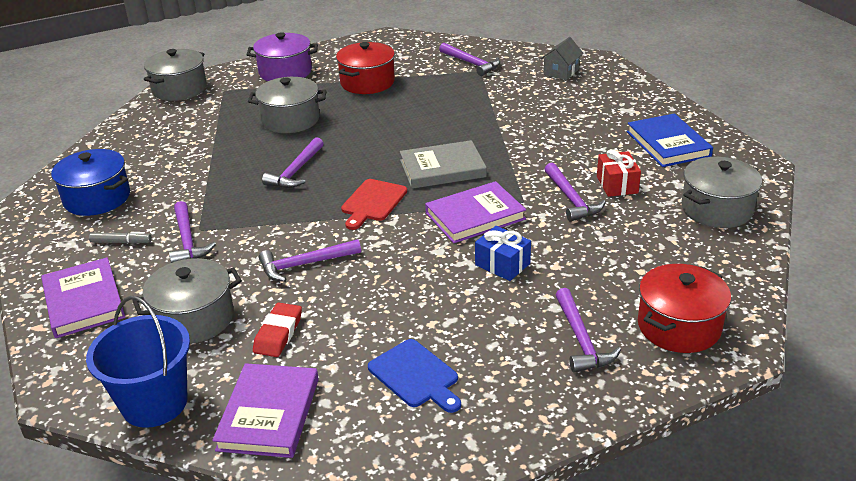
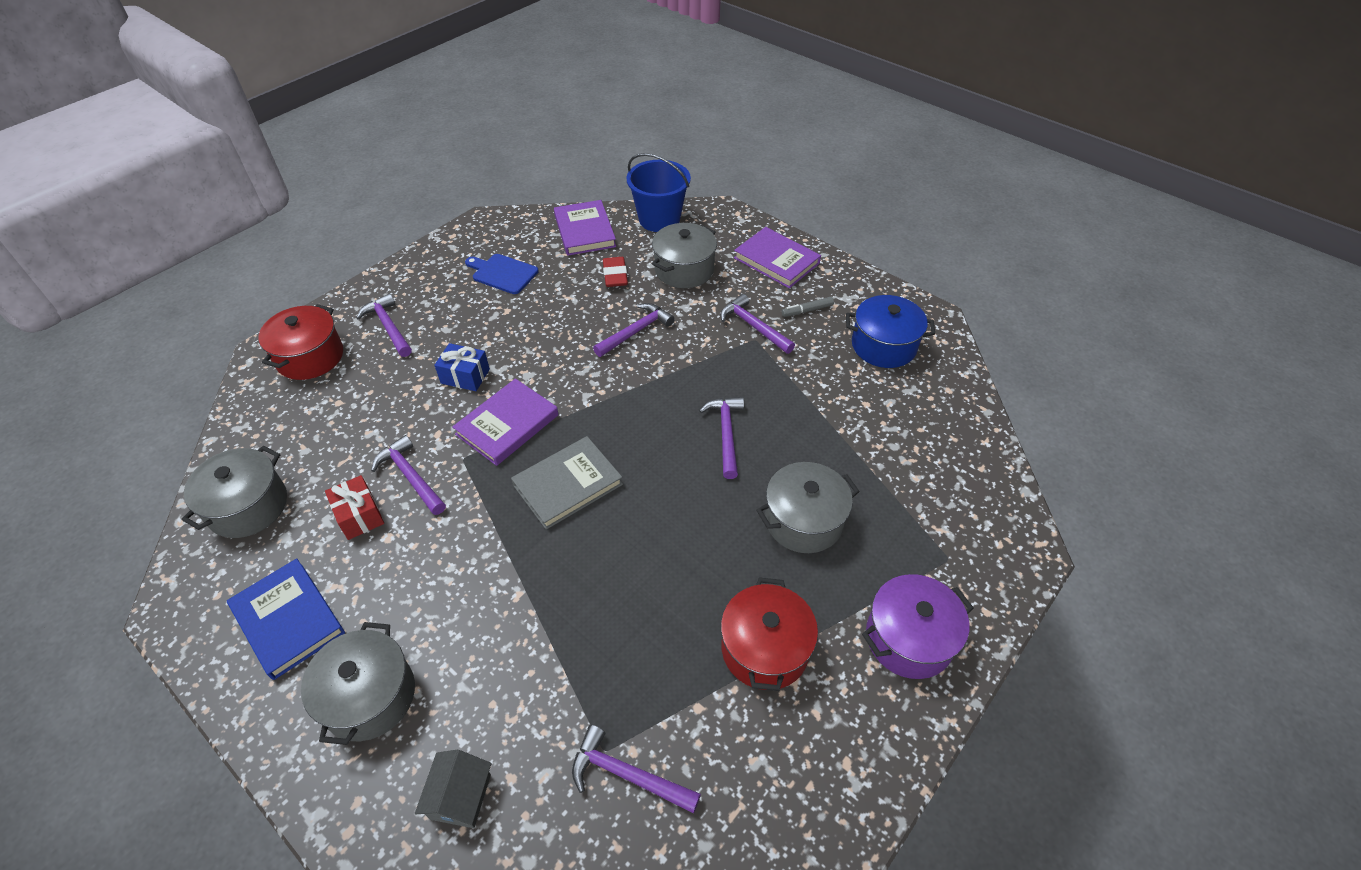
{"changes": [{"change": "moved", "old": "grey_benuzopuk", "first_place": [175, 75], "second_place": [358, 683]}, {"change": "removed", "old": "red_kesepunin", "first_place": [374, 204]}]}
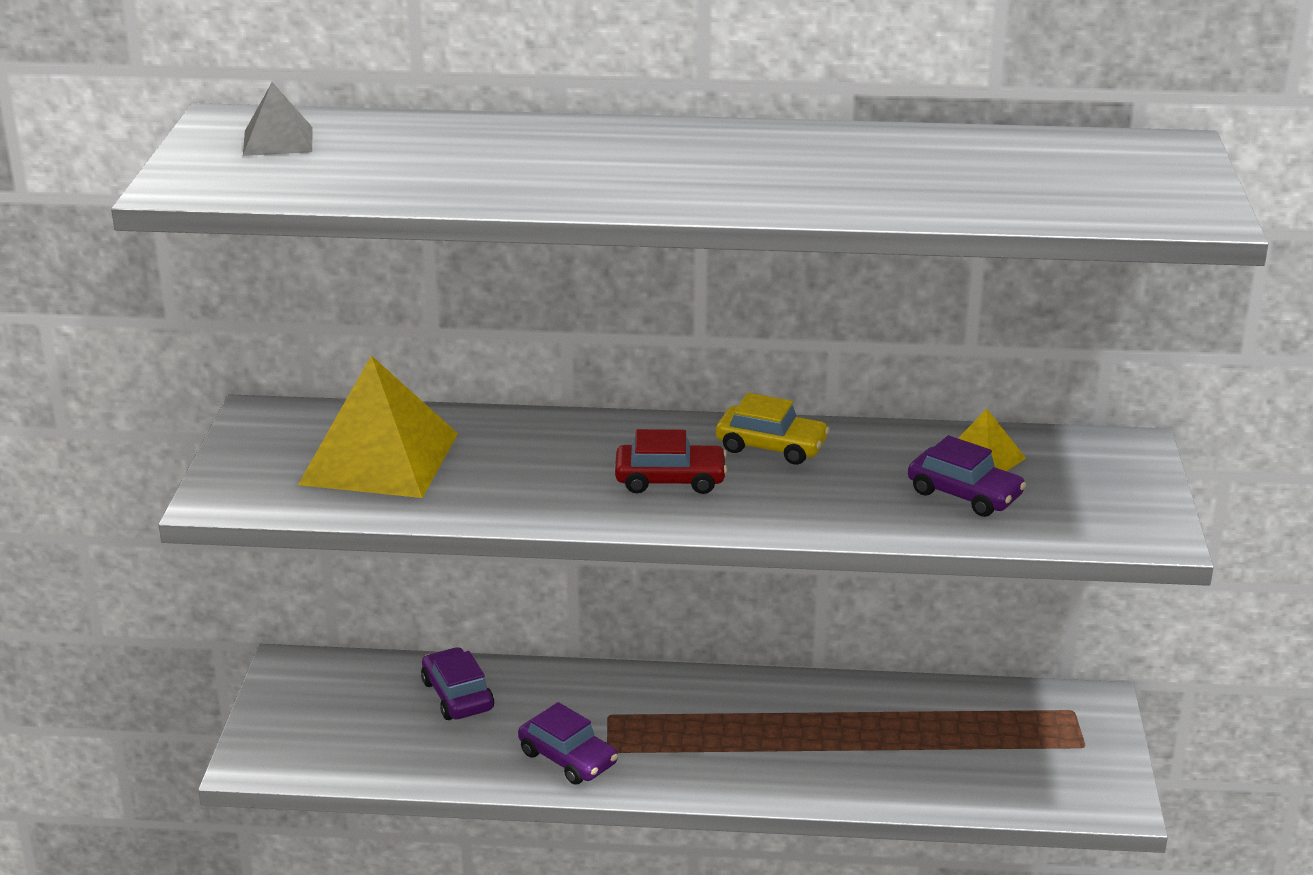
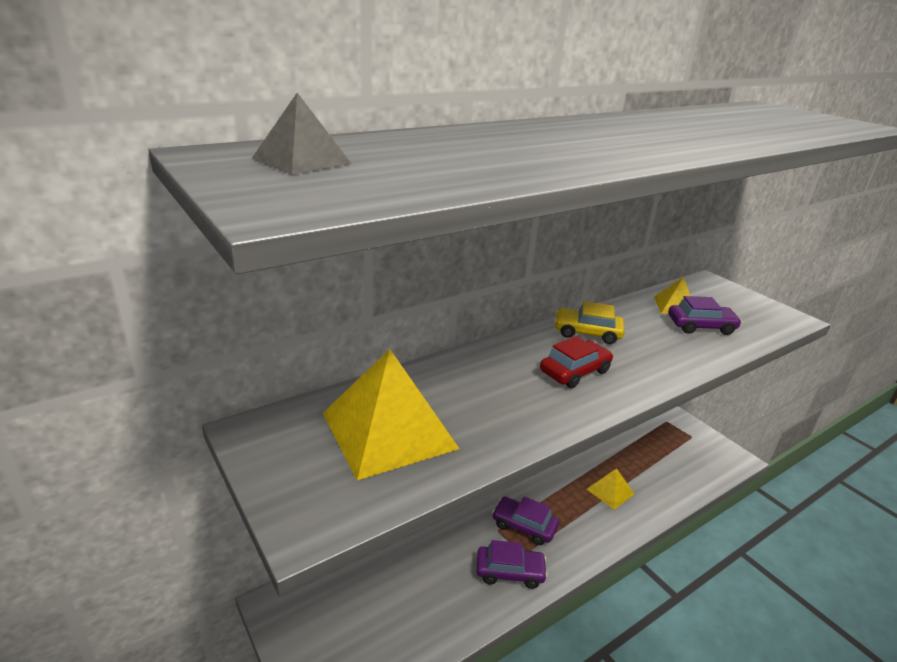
{"changes": [{"change": "turned", "old": "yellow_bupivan", "first_place": [773, 429], "second_place": [589, 322], "degrees": -150}, {"change": "moved", "old": "purple_bupivan", "first_place": [457, 683], "second_place": [525, 520]}, {"change": "added", "new": "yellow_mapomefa", "second_place": [610, 489]}]}
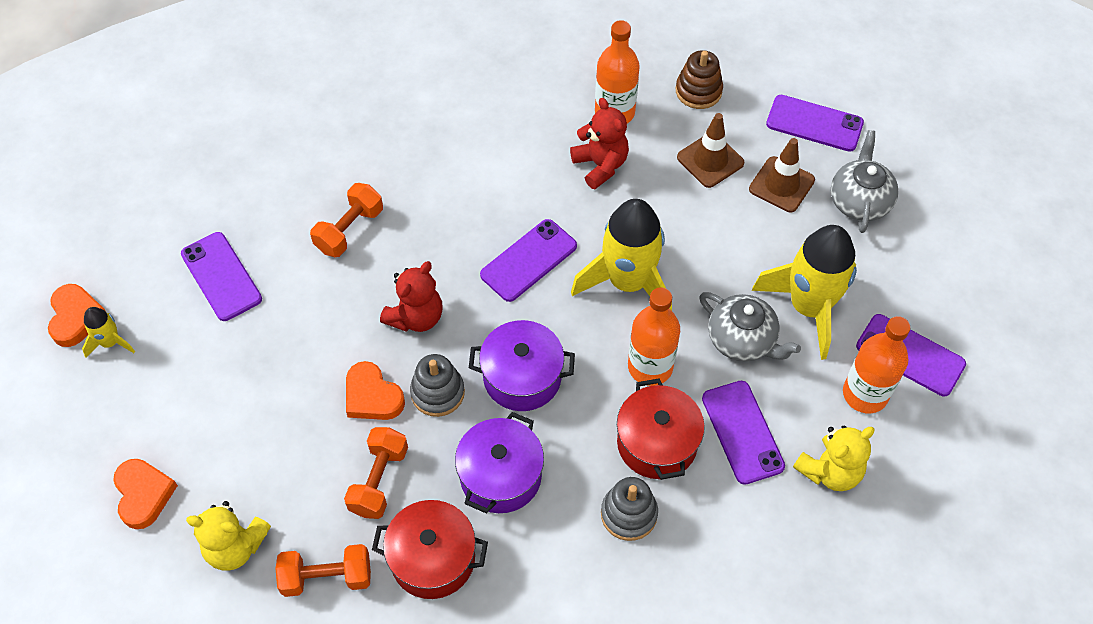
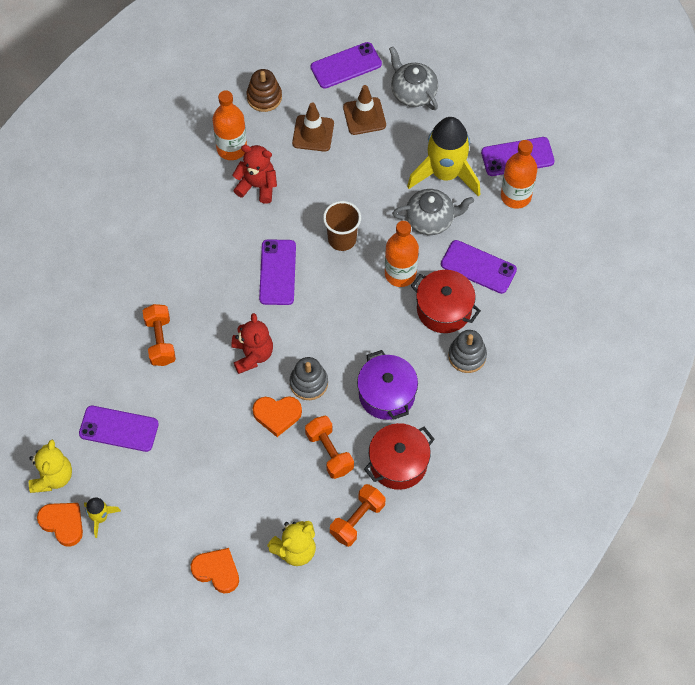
{"changes": [{"change": "replaced", "old": "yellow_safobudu", "new": "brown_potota", "first_place": [621, 255], "second_place": [342, 226]}, {"change": "removed", "old": "purple_benuzopuk", "first_place": [522, 365]}, {"change": "moved", "old": "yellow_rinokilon", "first_place": [834, 458], "second_place": [50, 466]}]}
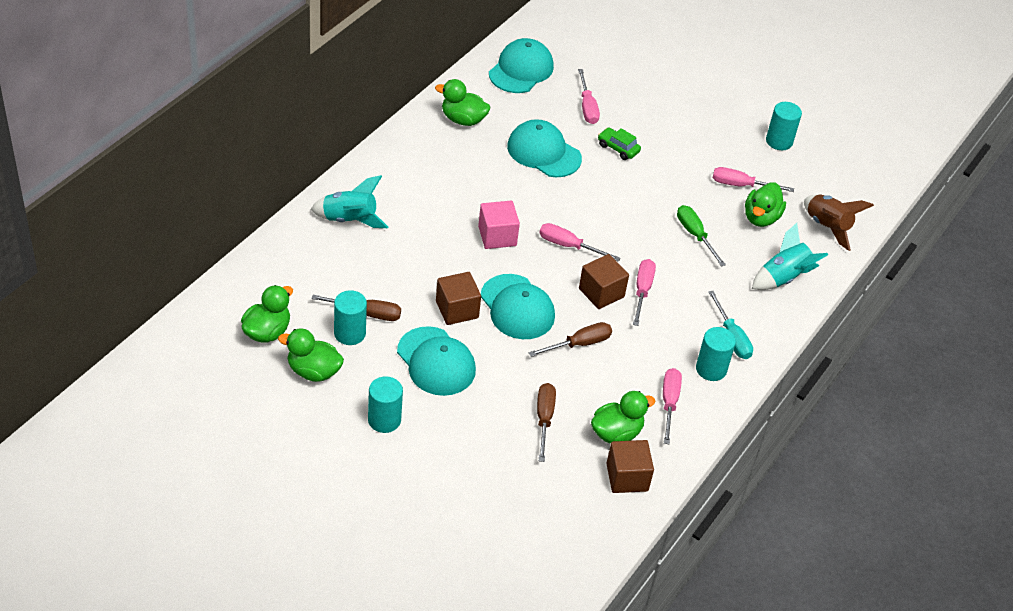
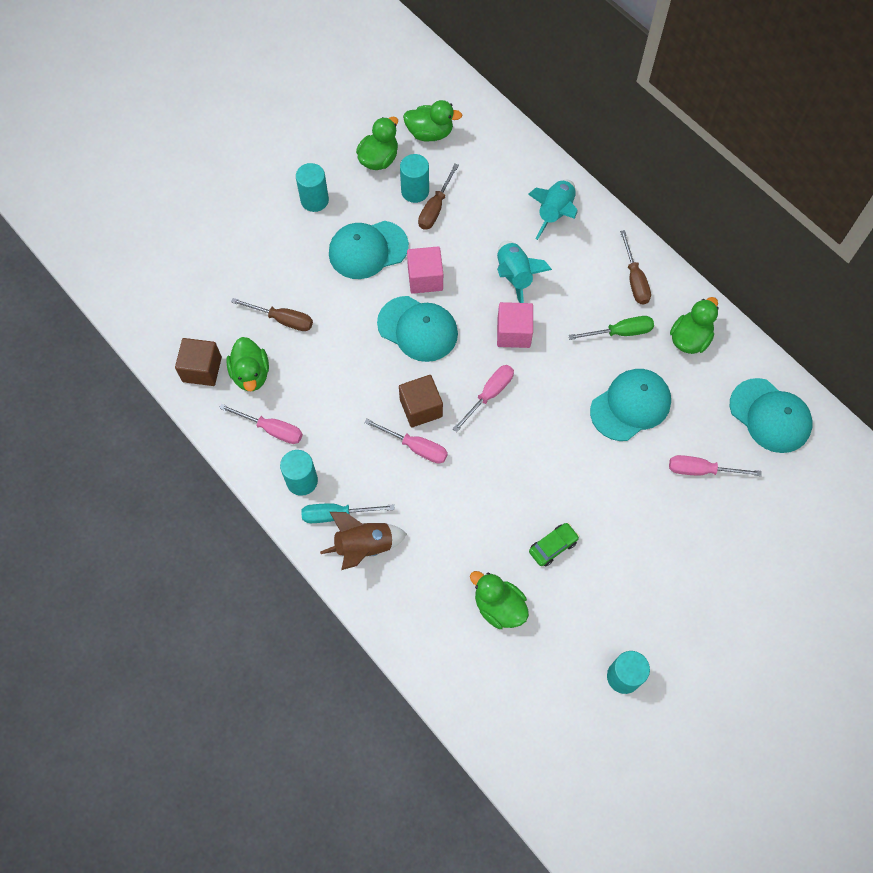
{"changes": [{"change": "moved", "old": "green_bupivan", "first_place": [619, 143], "second_place": [554, 545]}, {"change": "removed", "old": "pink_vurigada", "first_place": [753, 179]}, {"change": "moved", "old": "brown_safobudu", "first_place": [839, 222], "second_place": [363, 541]}, {"change": "moved", "old": "green_vurigada", "first_place": [701, 236], "second_place": [611, 328]}, {"change": "moved", "old": "turquoise_safobudu", "first_place": [790, 256], "second_place": [524, 272]}, {"change": "recoloured", "old": "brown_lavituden", "new": "pink_lavituden", "first_place": [458, 298], "second_place": [425, 270]}, {"change": "turned", "old": "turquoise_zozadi", "first_place": [518, 306], "second_place": [417, 329], "degrees": -135}, {"change": "turned", "old": "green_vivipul", "first_place": [267, 314], "second_place": [433, 121], "degrees": -45}, {"change": "moved", "old": "brown_vurigada", "first_place": [570, 339], "second_place": [635, 267]}]}
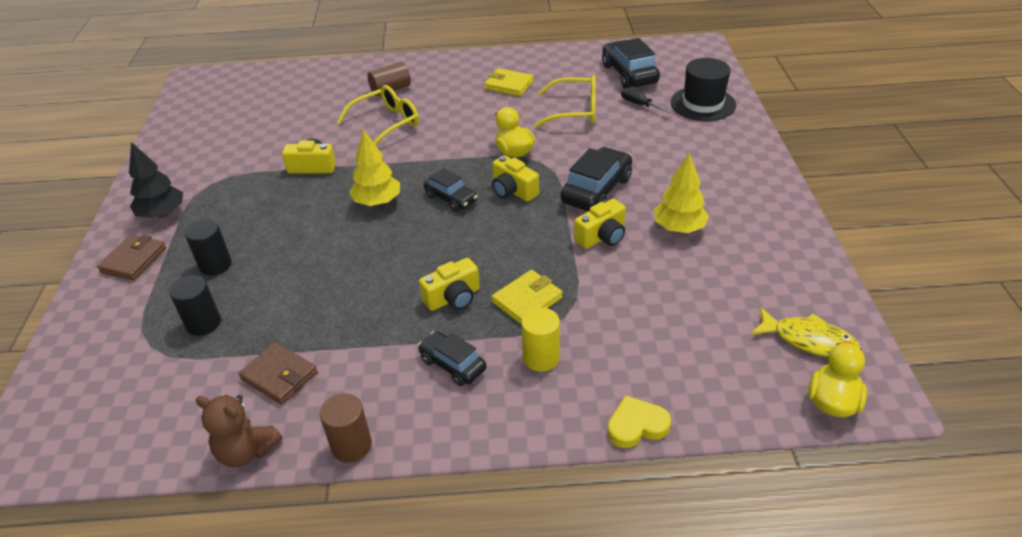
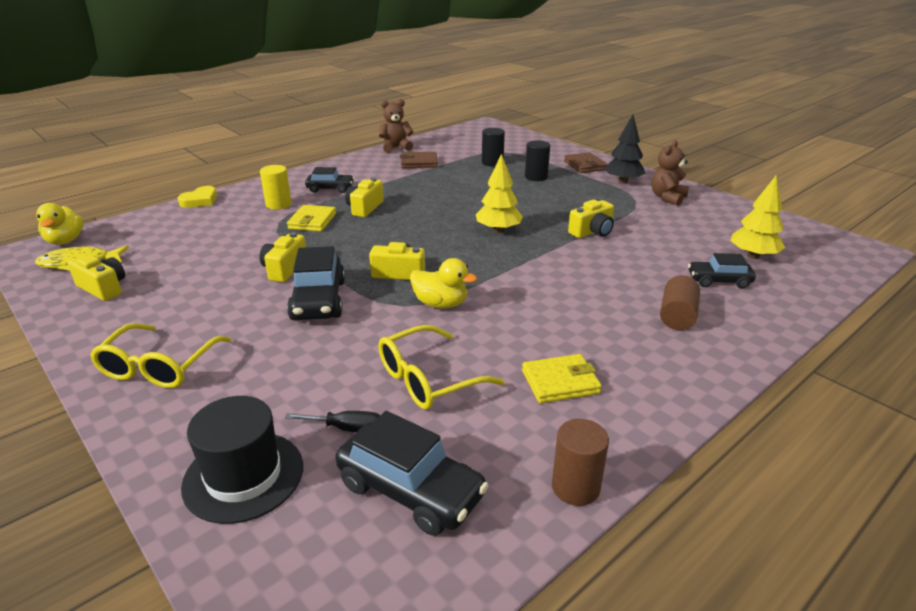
{"changes": [{"change": "moved", "old": "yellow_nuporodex", "first_place": [378, 115], "second_place": [160, 355]}, {"change": "moved", "old": "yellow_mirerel", "first_place": [681, 192], "second_place": [758, 217]}, {"change": "moved", "old": "black_bupivan", "first_place": [451, 190], "second_place": [722, 270]}, {"change": "moved", "old": "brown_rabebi", "first_place": [346, 428], "second_place": [580, 462]}, {"change": "added", "new": "brown_rinokilon", "second_place": [670, 173]}, {"change": "added", "new": "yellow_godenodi", "second_place": [96, 277]}]}
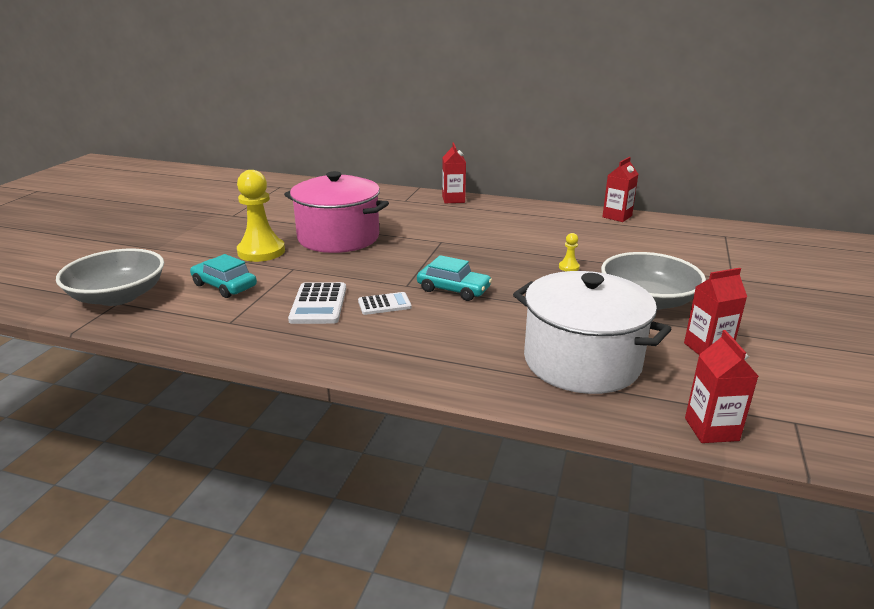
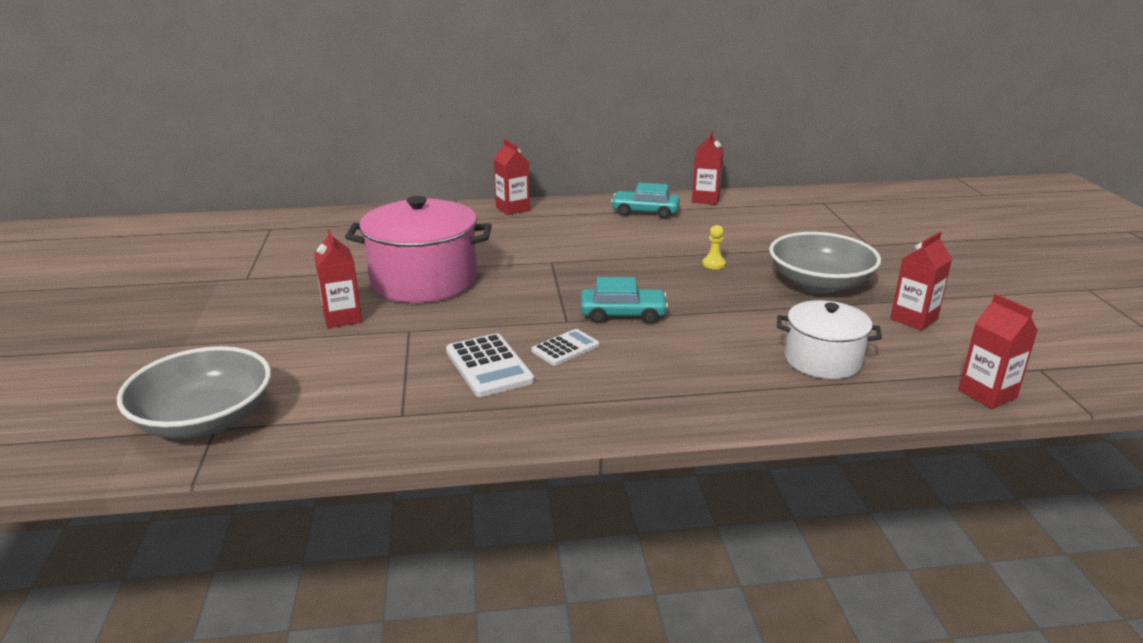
{"changes": [{"change": "replaced", "old": "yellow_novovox", "new": "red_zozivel", "first_place": [261, 216], "second_place": [338, 278]}, {"change": "moved", "old": "turquoise_bupivan", "first_place": [223, 276], "second_place": [645, 200]}, {"change": "resized", "old": "white_benuzopuk", "first_place": [592, 332], "second_place": [829, 339], "factor": 0.6}]}
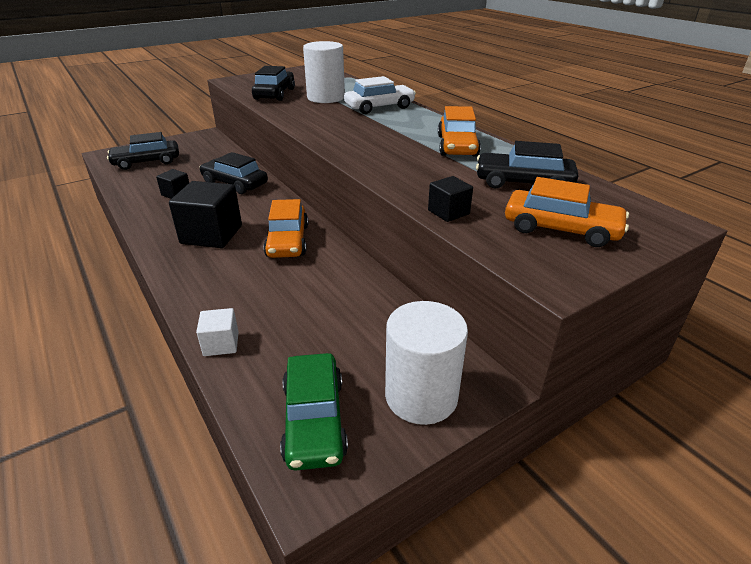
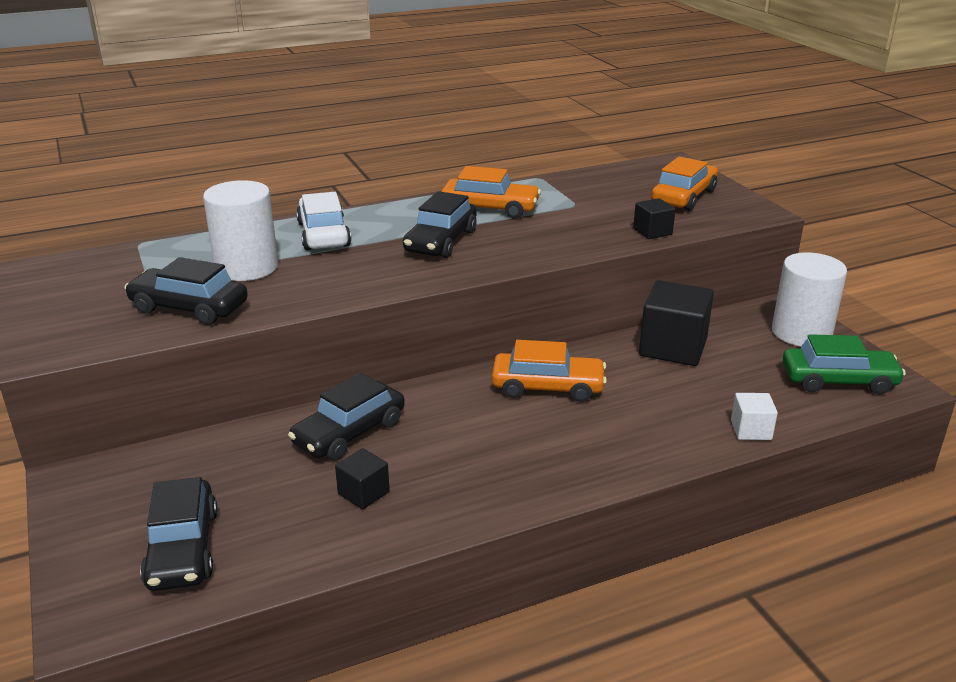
{"changes": [{"change": "moved", "old": "black_bupivan", "first_place": [527, 164], "second_place": [440, 224]}, {"change": "moved", "old": "black_lavituden", "first_place": [205, 214], "second_place": [676, 323]}]}
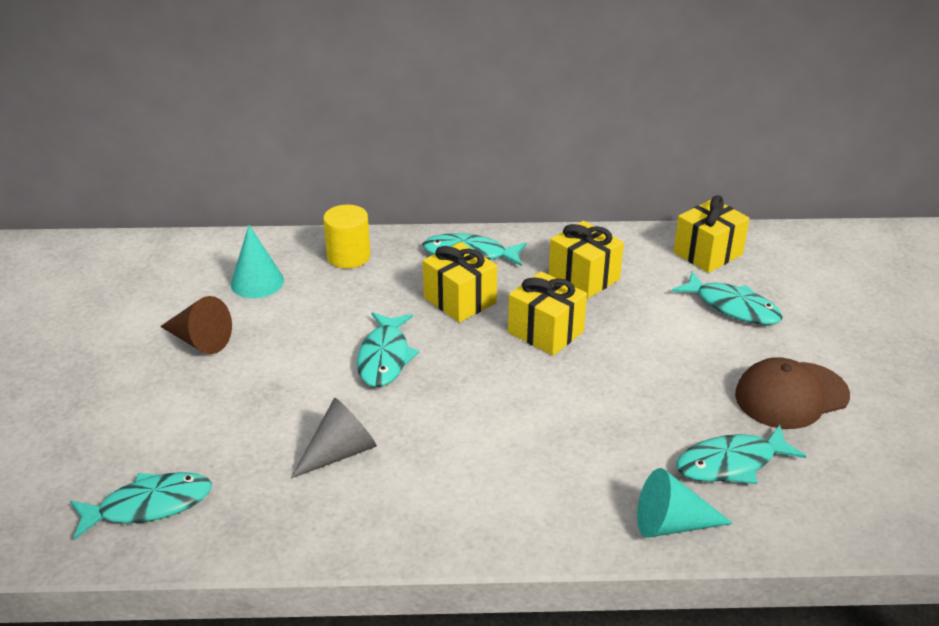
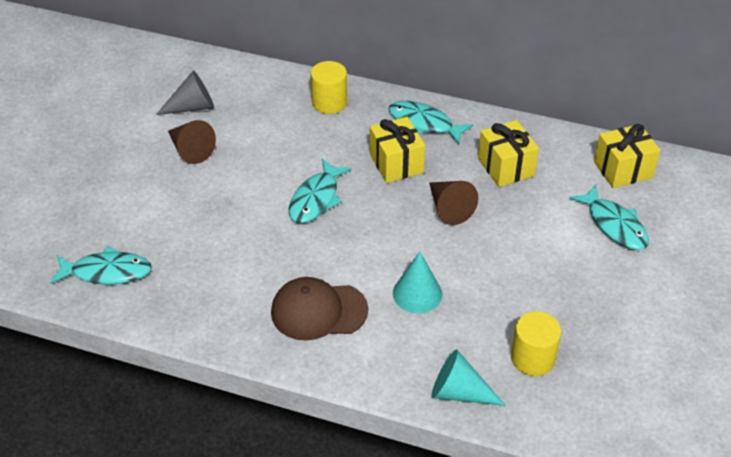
{"changes": [{"change": "moved", "old": "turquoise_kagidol", "first_place": [257, 261], "second_place": [417, 282]}, {"change": "replaced", "old": "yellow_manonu", "new": "brown_kagidol", "first_place": [547, 313], "second_place": [453, 203]}, {"change": "moved", "old": "brown_zozadi", "first_place": [792, 393], "second_place": [319, 309]}, {"change": "moved", "old": "grey_kagidol", "first_place": [334, 438], "second_place": [185, 92]}, {"change": "replaced", "old": "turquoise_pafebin", "new": "yellow_rabebi", "first_place": [741, 454], "second_place": [536, 343]}]}
